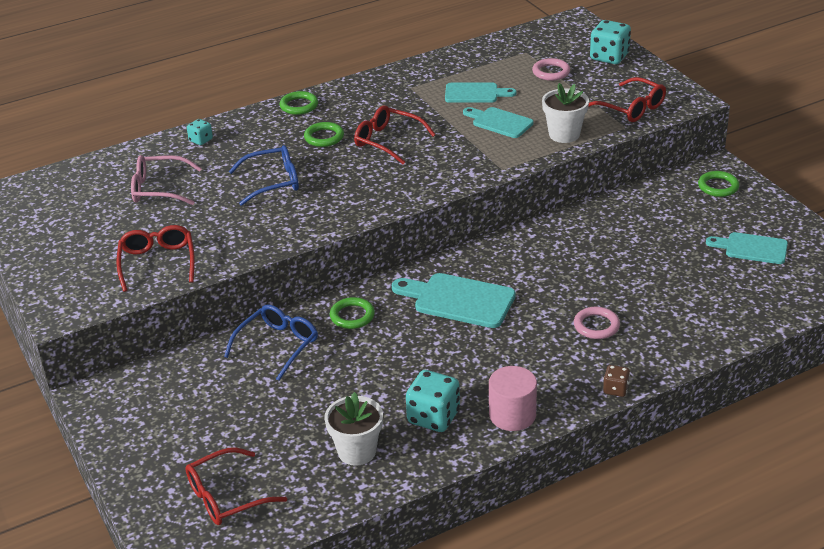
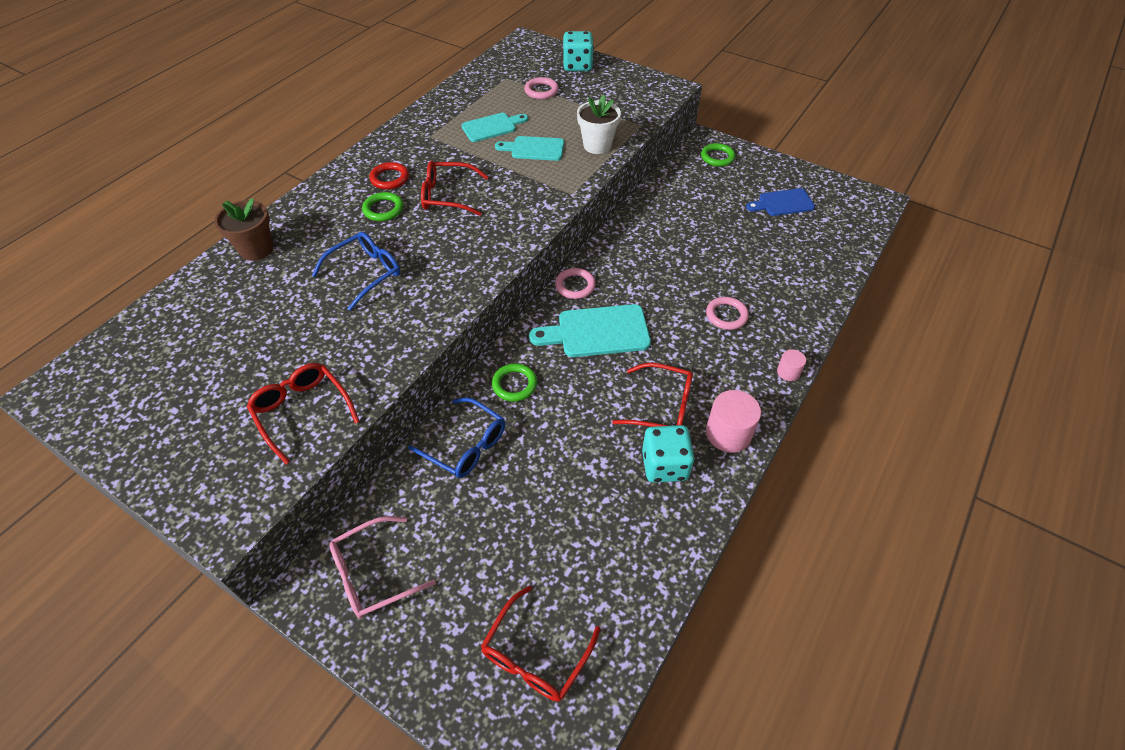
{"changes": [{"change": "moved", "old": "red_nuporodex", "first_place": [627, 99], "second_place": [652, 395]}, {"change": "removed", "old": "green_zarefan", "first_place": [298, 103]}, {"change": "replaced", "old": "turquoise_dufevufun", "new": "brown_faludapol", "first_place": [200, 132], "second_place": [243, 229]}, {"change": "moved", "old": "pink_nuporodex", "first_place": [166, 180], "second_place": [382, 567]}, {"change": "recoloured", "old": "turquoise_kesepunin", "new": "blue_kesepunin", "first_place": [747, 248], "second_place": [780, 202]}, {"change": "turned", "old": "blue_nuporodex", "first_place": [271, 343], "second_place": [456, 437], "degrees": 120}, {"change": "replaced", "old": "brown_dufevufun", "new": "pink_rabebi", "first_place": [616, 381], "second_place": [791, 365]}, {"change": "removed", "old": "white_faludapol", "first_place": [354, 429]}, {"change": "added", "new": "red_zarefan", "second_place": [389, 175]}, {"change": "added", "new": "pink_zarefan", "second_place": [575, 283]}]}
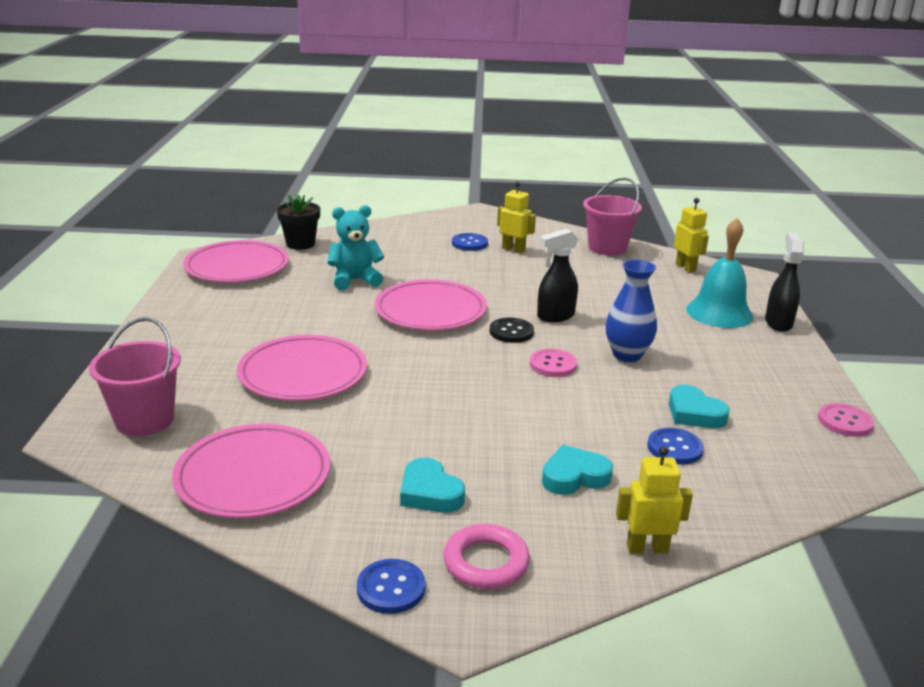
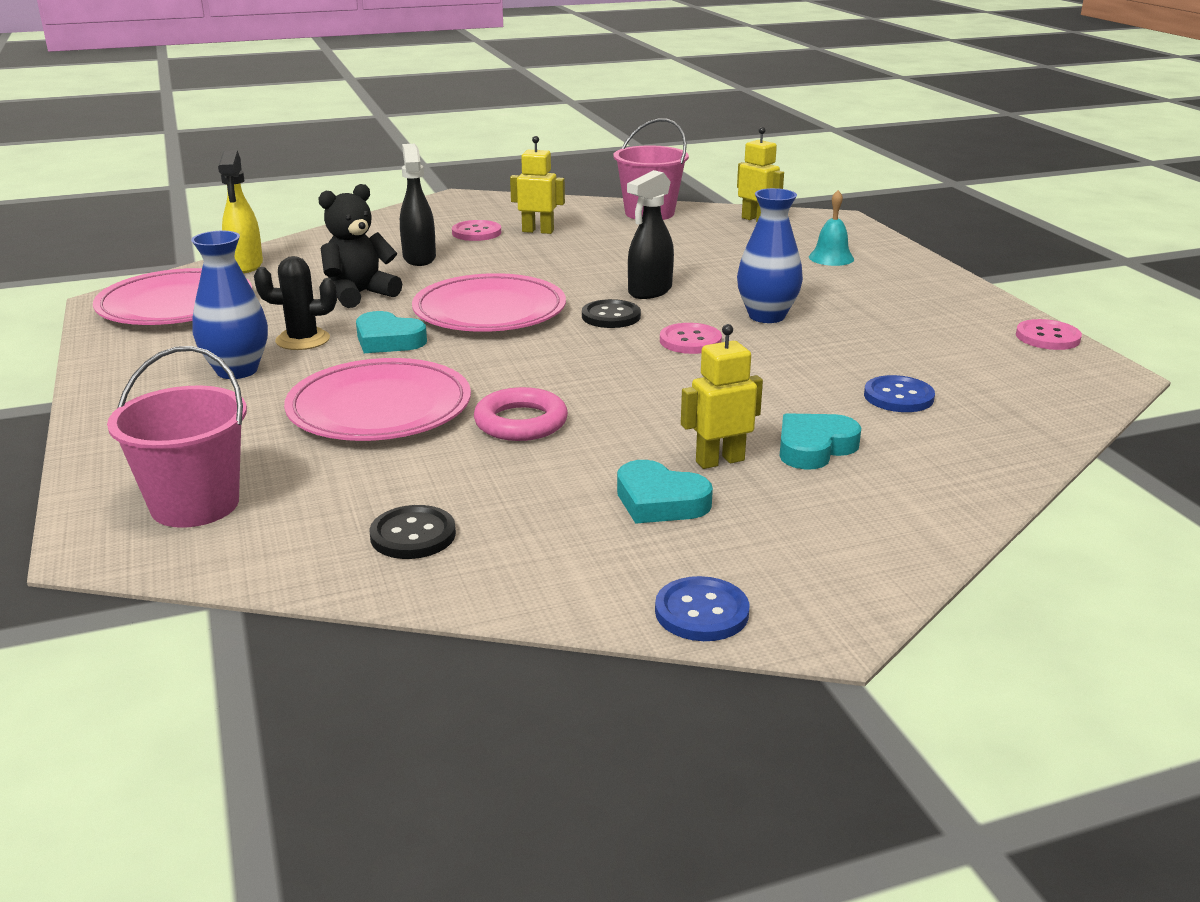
{"changes": [{"change": "replaced", "old": "black_faludapol", "new": "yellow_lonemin", "first_place": [298, 222], "second_place": [240, 211]}, {"change": "recoloured", "old": "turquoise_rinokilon", "new": "black_rinokilon", "first_place": [356, 247], "second_place": [360, 246]}, {"change": "resized", "old": "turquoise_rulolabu", "first_place": [719, 273], "second_place": [831, 228], "factor": 0.55}, {"change": "moved", "old": "black_lonemin", "first_place": [784, 282], "second_place": [418, 205]}, {"change": "recoloured", "old": "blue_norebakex", "new": "pink_norebakex", "first_place": [470, 242], "second_place": [476, 230]}, {"change": "moved", "old": "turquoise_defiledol", "first_place": [699, 406], "second_place": [391, 332]}, {"change": "replaced", "old": "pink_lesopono", "new": "black_norebakex", "first_place": [251, 471], "second_place": [412, 532]}, {"change": "moved", "old": "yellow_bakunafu", "first_place": [654, 500], "second_place": [722, 396]}, {"change": "moved", "old": "pink_zarefan", "first_place": [486, 556], "second_place": [521, 414]}, {"change": "added", "new": "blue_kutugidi", "second_place": [229, 305]}, {"change": "added", "new": "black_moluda", "second_place": [295, 303]}]}
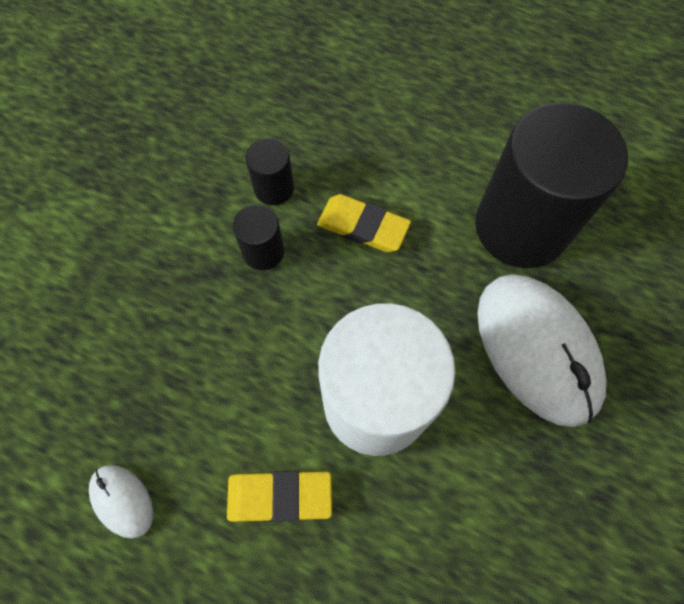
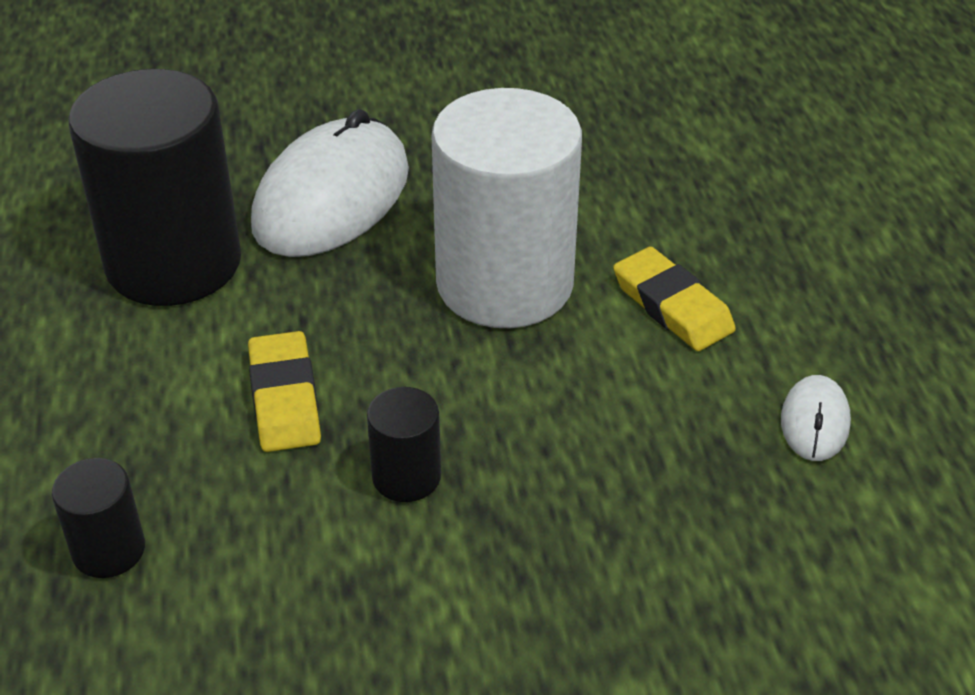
{"changes": [{"change": "moved", "old": "black_rabebi", "first_place": [270, 171], "second_place": [98, 518]}]}
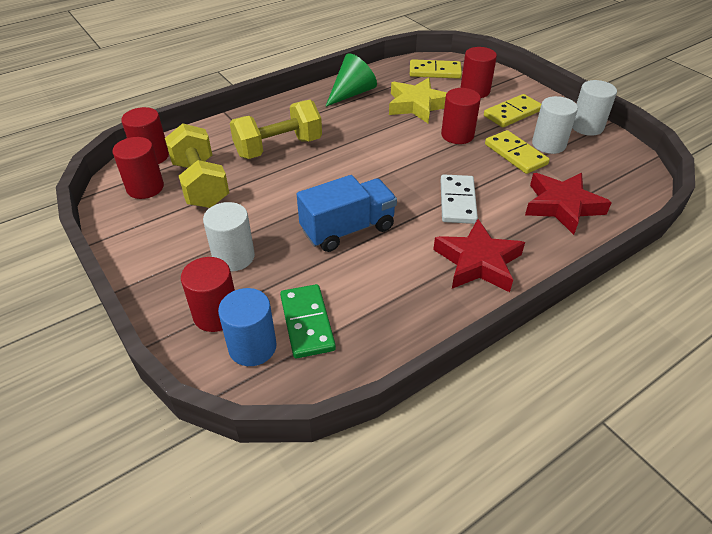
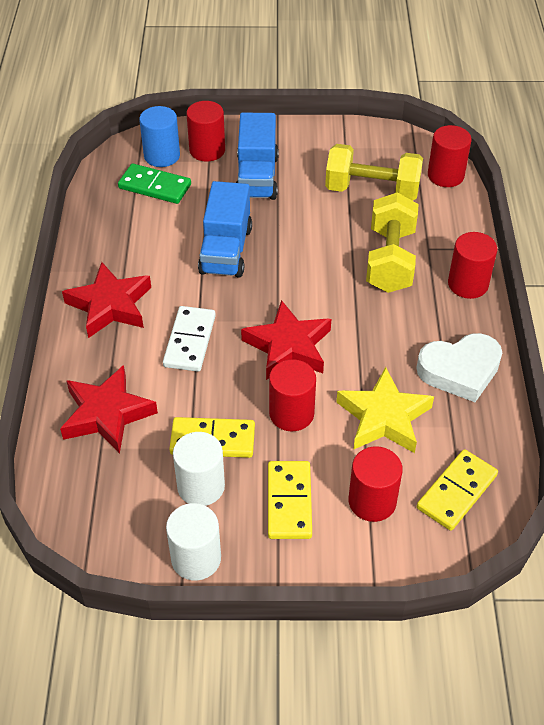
{"changes": [{"change": "replaced", "old": "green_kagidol", "new": "white_defiledol", "first_place": [351, 80], "second_place": [459, 367]}, {"change": "moved", "old": "red_rabebi", "first_place": [138, 168], "second_place": [472, 265]}, {"change": "turned", "old": "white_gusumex", "first_place": [459, 199], "second_place": [189, 339], "degrees": 60}, {"change": "replaced", "old": "white_rabebi", "new": "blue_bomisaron", "first_place": [229, 236], "second_place": [257, 156]}, {"change": "added", "new": "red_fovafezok", "second_place": [286, 340]}]}
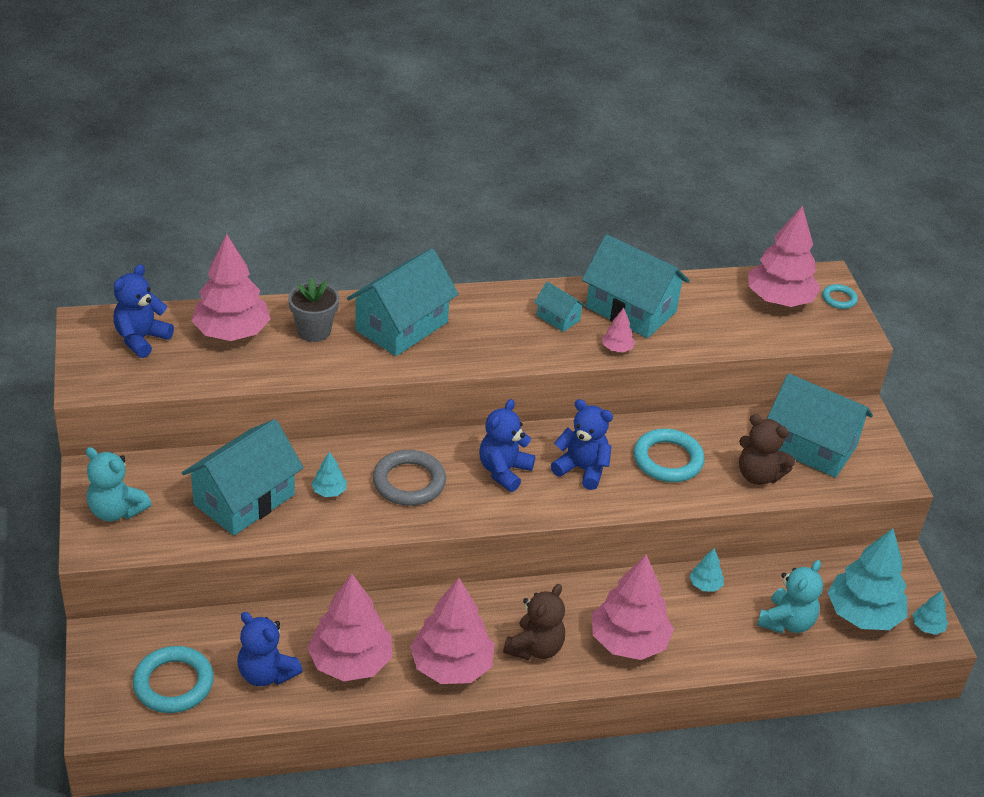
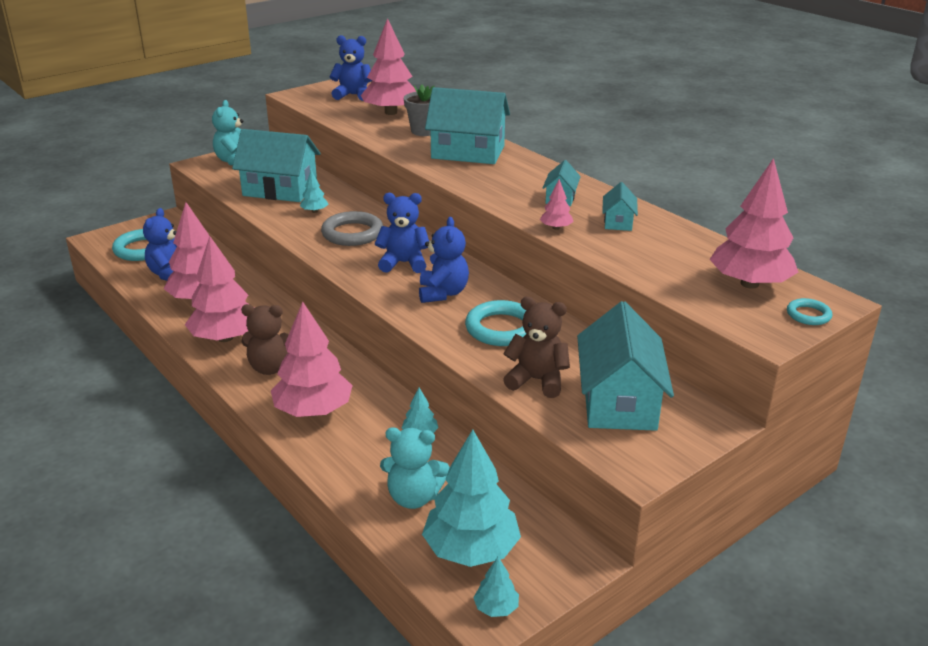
{"changes": [{"change": "resized", "old": "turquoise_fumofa", "first_place": [636, 286], "second_place": [620, 206], "factor": 0.48}, {"change": "turned", "old": "brown_rinokilon", "first_place": [767, 449], "second_place": [536, 347], "degrees": 105}]}
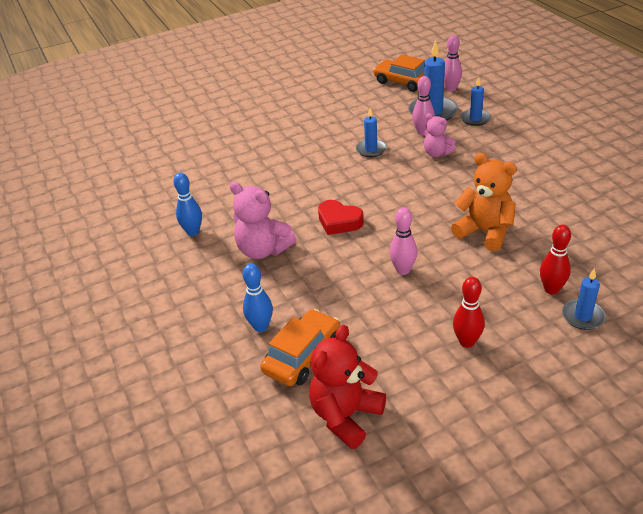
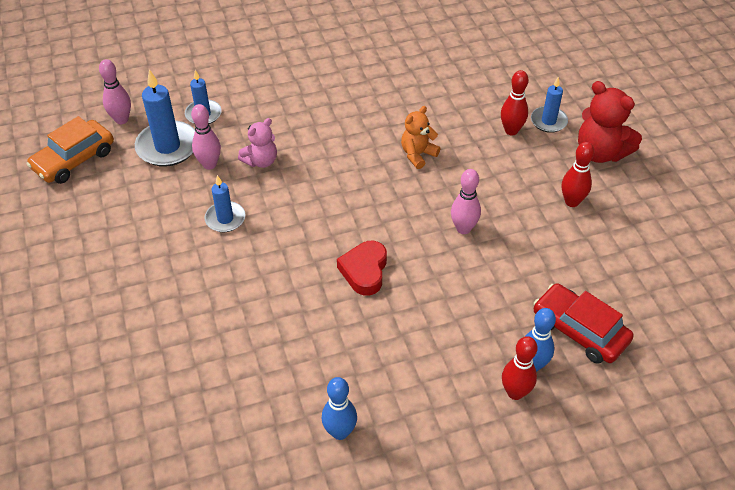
{"changes": [{"change": "resized", "old": "orange_rinokilon", "first_place": [484, 202], "second_place": [421, 137], "factor": 0.62}, {"change": "removed", "old": "pink_rinokilon", "first_place": [263, 220]}, {"change": "turned", "old": "red_defiledol", "first_place": [341, 217], "second_place": [362, 268], "degrees": 150}, {"change": "recoloured", "old": "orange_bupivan", "new": "red_bupivan", "first_place": [300, 347], "second_place": [584, 323]}, {"change": "moved", "old": "red_rinokilon", "first_place": [347, 387], "second_place": [610, 122]}, {"change": "added", "new": "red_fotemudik", "second_place": [520, 368]}]}
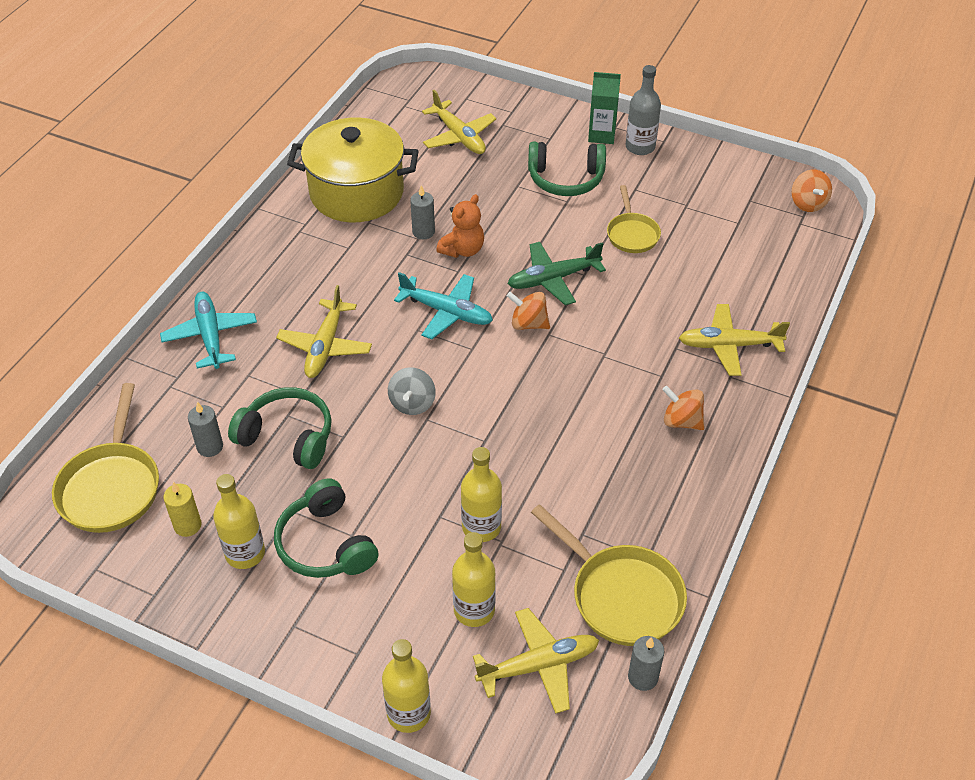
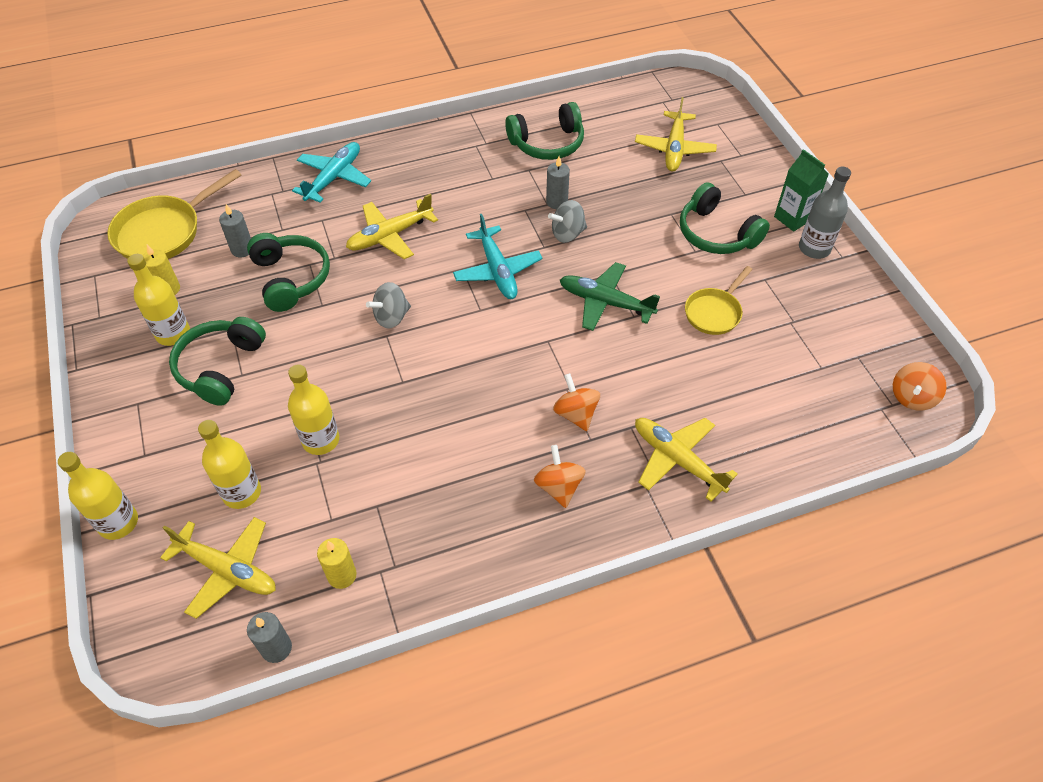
{"changes": [{"change": "replaced", "old": "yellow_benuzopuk", "new": "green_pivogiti", "first_place": [353, 169], "second_place": [544, 131]}, {"change": "replaced", "old": "orange_rinokilon", "new": "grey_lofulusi", "first_place": [460, 226], "second_place": [567, 221]}, {"change": "moved", "old": "orange_lofulusi", "first_place": [528, 311], "second_place": [576, 402]}, {"change": "replaced", "old": "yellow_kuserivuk", "new": "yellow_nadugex", "first_place": [609, 575], "second_place": [337, 563]}]}
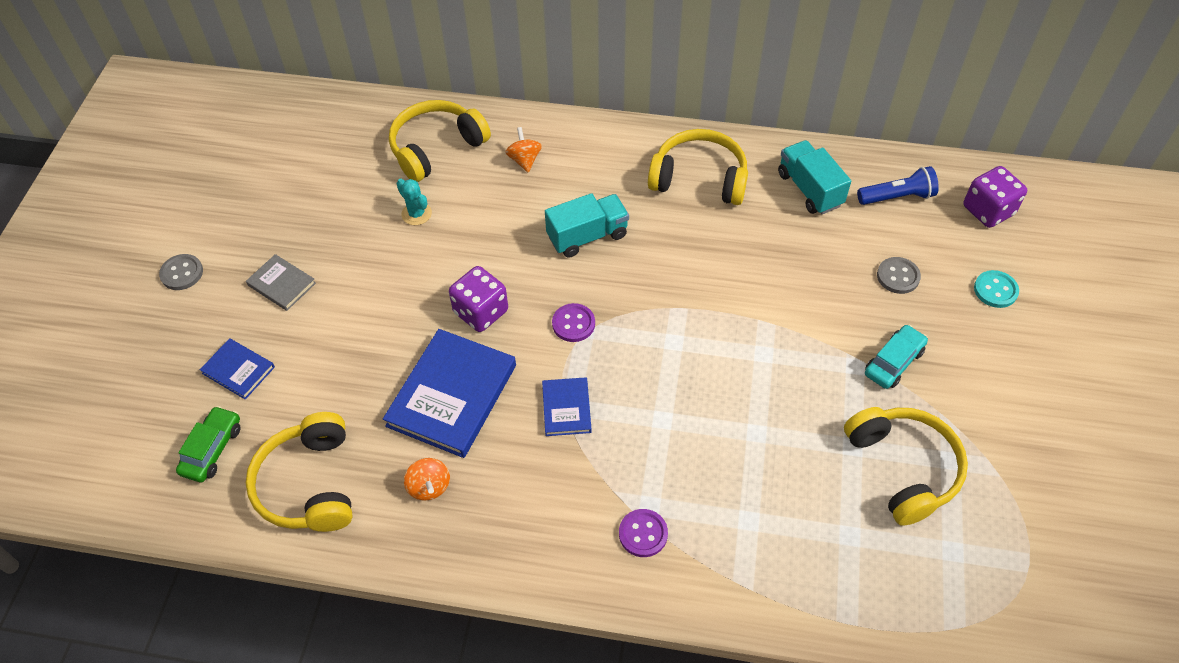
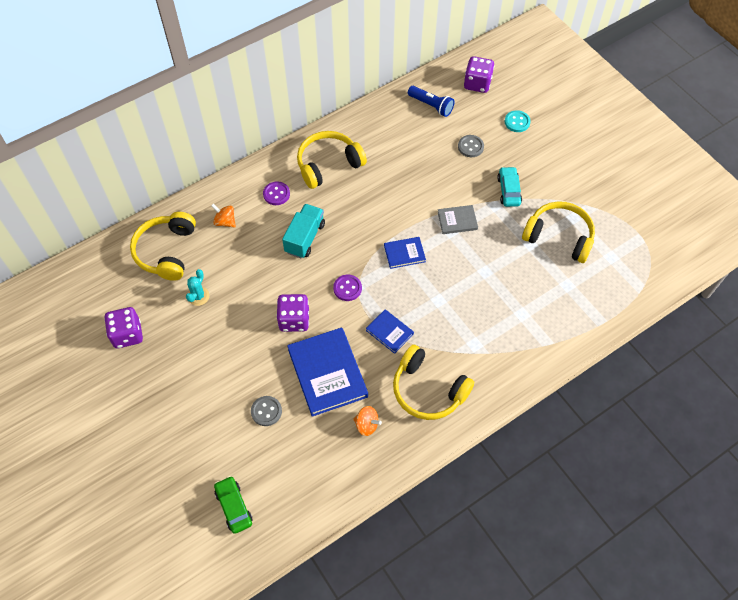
{"changes": [{"change": "removed", "old": "turquoise_bomisaron", "first_place": [814, 177]}, {"change": "turned", "old": "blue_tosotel", "first_place": [898, 185], "second_place": [431, 101], "degrees": 90}, {"change": "turned", "old": "turquoise_moluda", "first_place": [414, 202], "second_place": [198, 287], "degrees": -75}, {"change": "moved", "old": "grey_norebakex", "first_place": [181, 272], "second_place": [266, 411]}, {"change": "moved", "old": "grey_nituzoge", "first_place": [281, 282], "second_place": [458, 219]}, {"change": "moved", "old": "blue_nituzoge", "first_place": [237, 369], "second_place": [405, 253]}, {"change": "moved", "old": "yellow_pivogiti", "first_place": [299, 472], "second_place": [433, 382]}, {"change": "moved", "old": "purple_norebakex", "first_place": [643, 533], "second_place": [276, 193]}, {"change": "added", "new": "purple_dufevufun", "second_place": [123, 327]}]}
